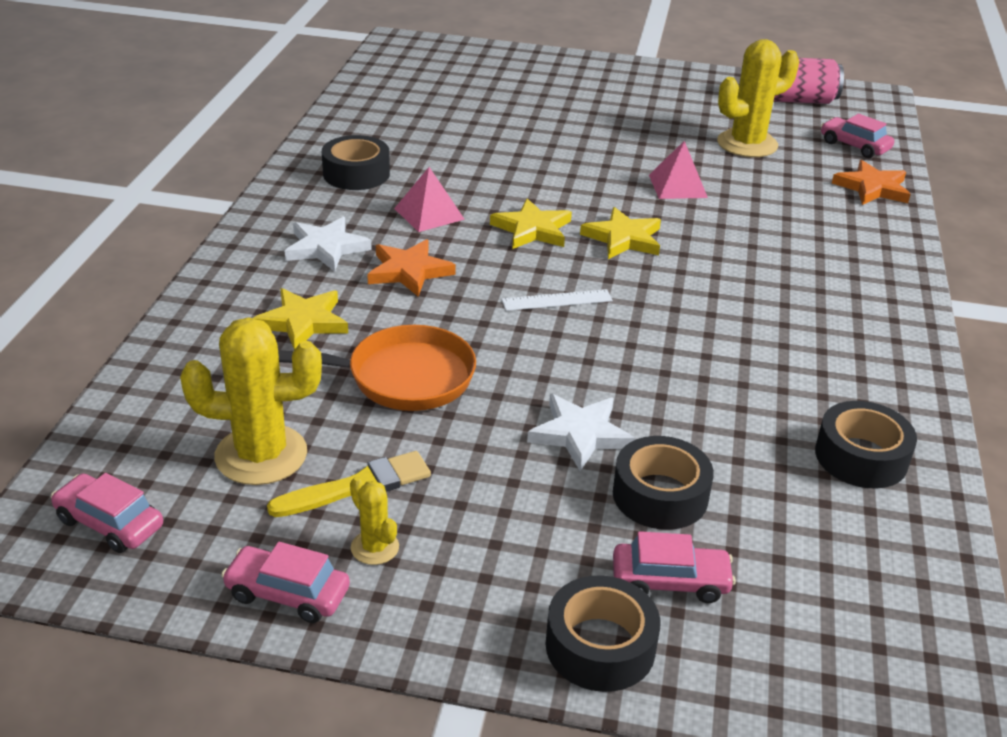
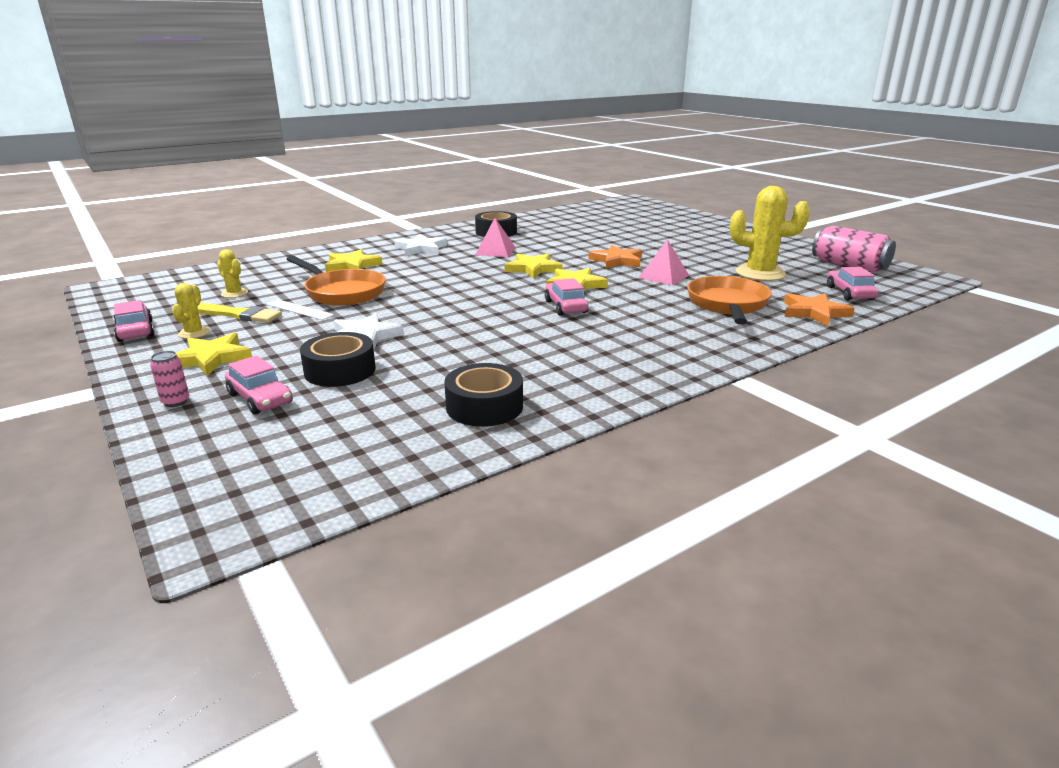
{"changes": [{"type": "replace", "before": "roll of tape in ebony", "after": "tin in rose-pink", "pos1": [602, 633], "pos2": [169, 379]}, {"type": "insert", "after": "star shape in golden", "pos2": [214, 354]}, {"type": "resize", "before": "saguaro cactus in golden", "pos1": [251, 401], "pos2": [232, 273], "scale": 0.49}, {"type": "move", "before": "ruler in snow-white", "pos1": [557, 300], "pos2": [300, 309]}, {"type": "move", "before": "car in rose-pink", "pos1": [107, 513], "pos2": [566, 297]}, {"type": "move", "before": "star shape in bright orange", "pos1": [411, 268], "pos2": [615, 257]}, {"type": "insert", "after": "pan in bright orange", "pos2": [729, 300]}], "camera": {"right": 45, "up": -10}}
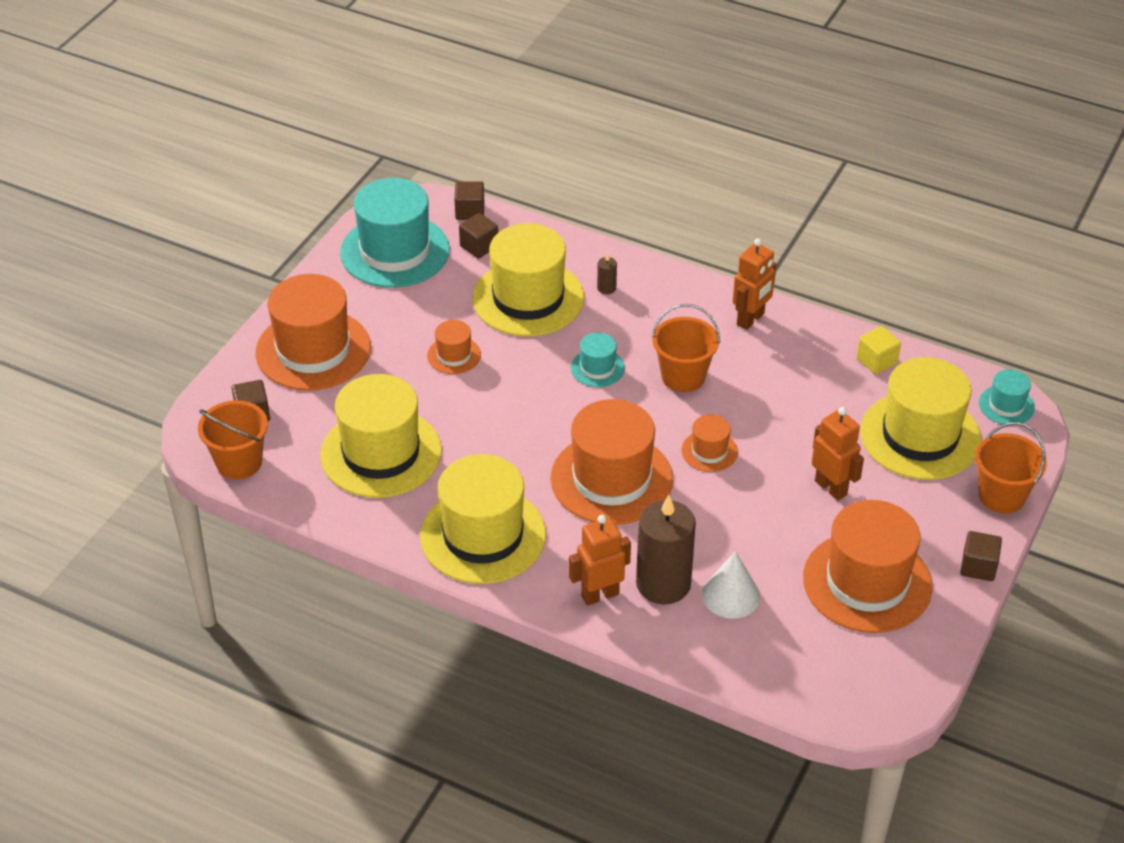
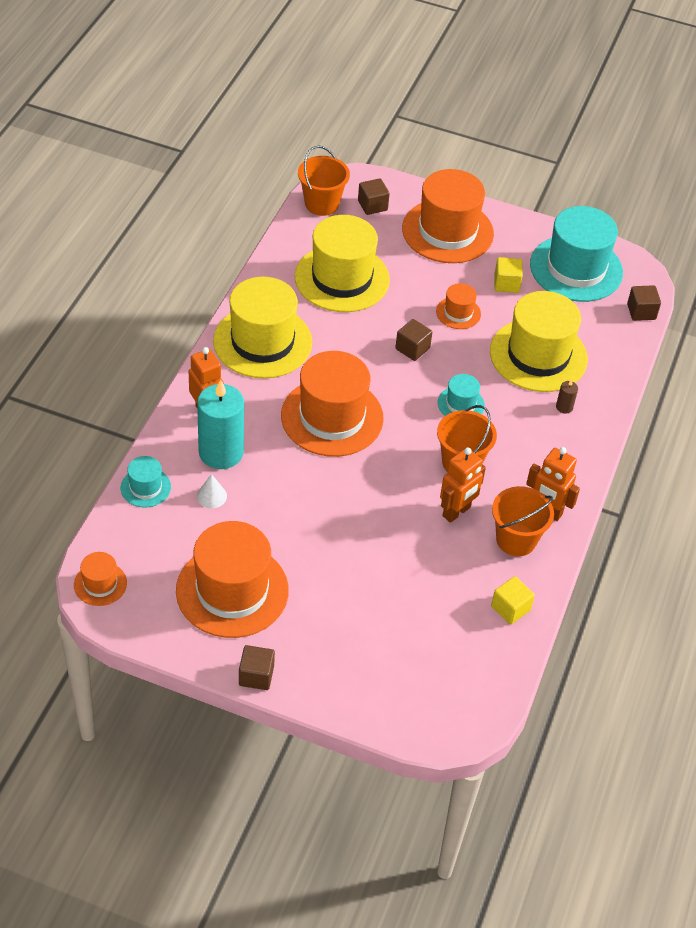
{"changes": [{"type": "move", "before": "tall hat in bright orange", "pos1": [709, 443], "pos2": [100, 579]}, {"type": "move", "before": "tall hat in aqua", "pos1": [1007, 396], "pos2": [146, 481]}, {"type": "recolor", "before": "candle in russet", "after": "candle in aqua", "pos1": [666, 549], "pos2": [220, 424]}, {"type": "resize", "before": "cone shape in snow-white", "pos1": [731, 585], "pos2": [212, 491], "scale": 0.63}, {"type": "move", "before": "cube in russet", "pos1": [478, 236], "pos2": [413, 340]}, {"type": "move", "before": "toy robot in bright orange", "pos1": [838, 454], "pos2": [463, 485]}, {"type": "move", "before": "pail in bright orange", "pos1": [1011, 468], "pos2": [523, 521]}, {"type": "insert", "after": "cube in golden", "pos2": [508, 275]}, {"type": "delete", "before": "tall hat in golden", "pos1": [921, 418]}], "camera": {"right": 80, "up": 5}}
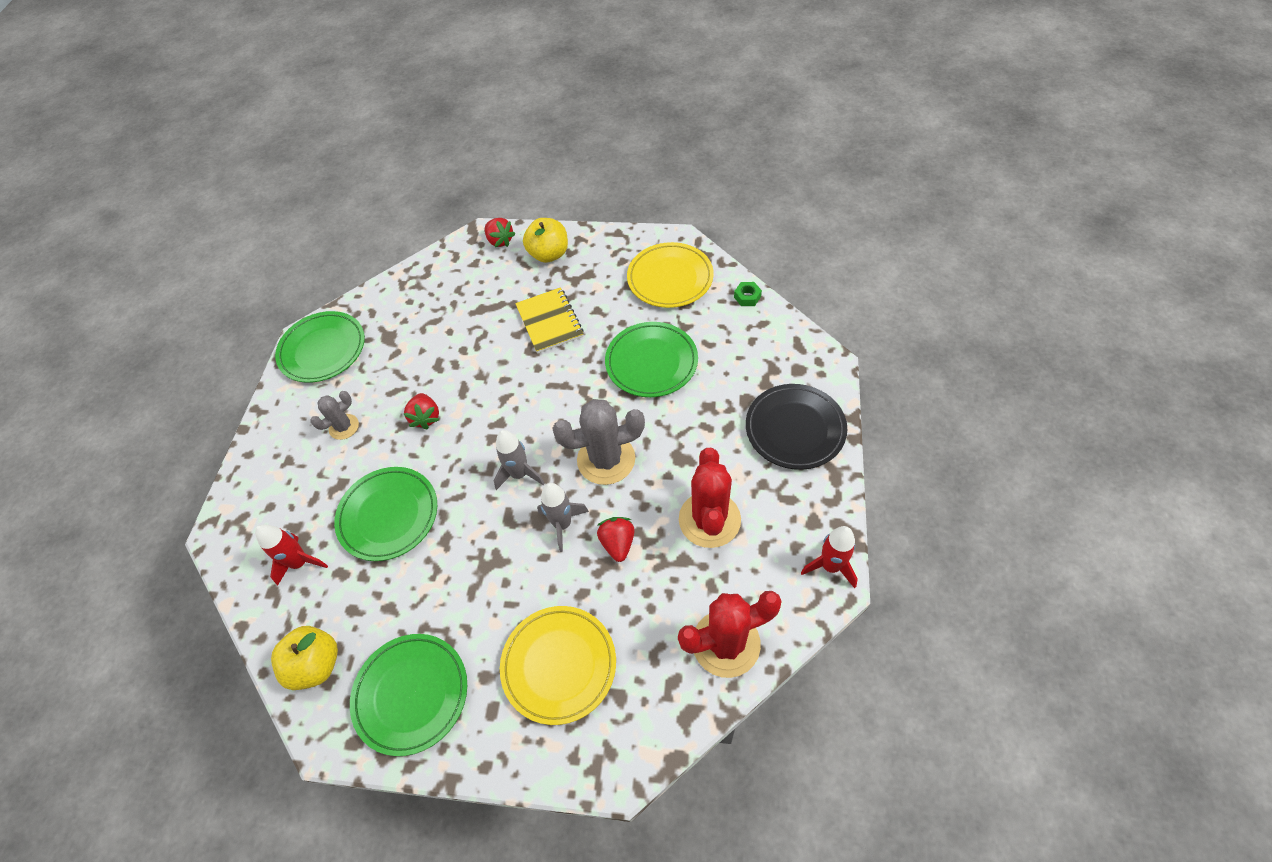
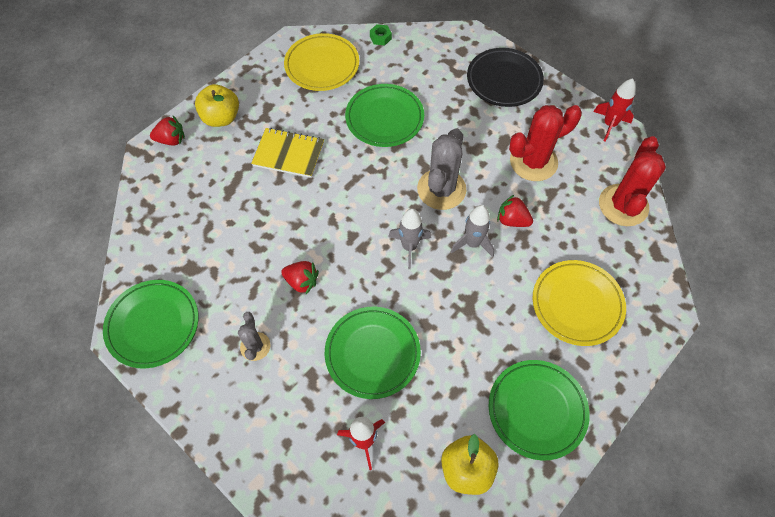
{"changes": [{"type": "rotate", "before": "saguaro cactus in red", "pos1": [710, 498], "pos2": [545, 143], "turn": -60}], "camera": {"right": -60, "up": 5}}
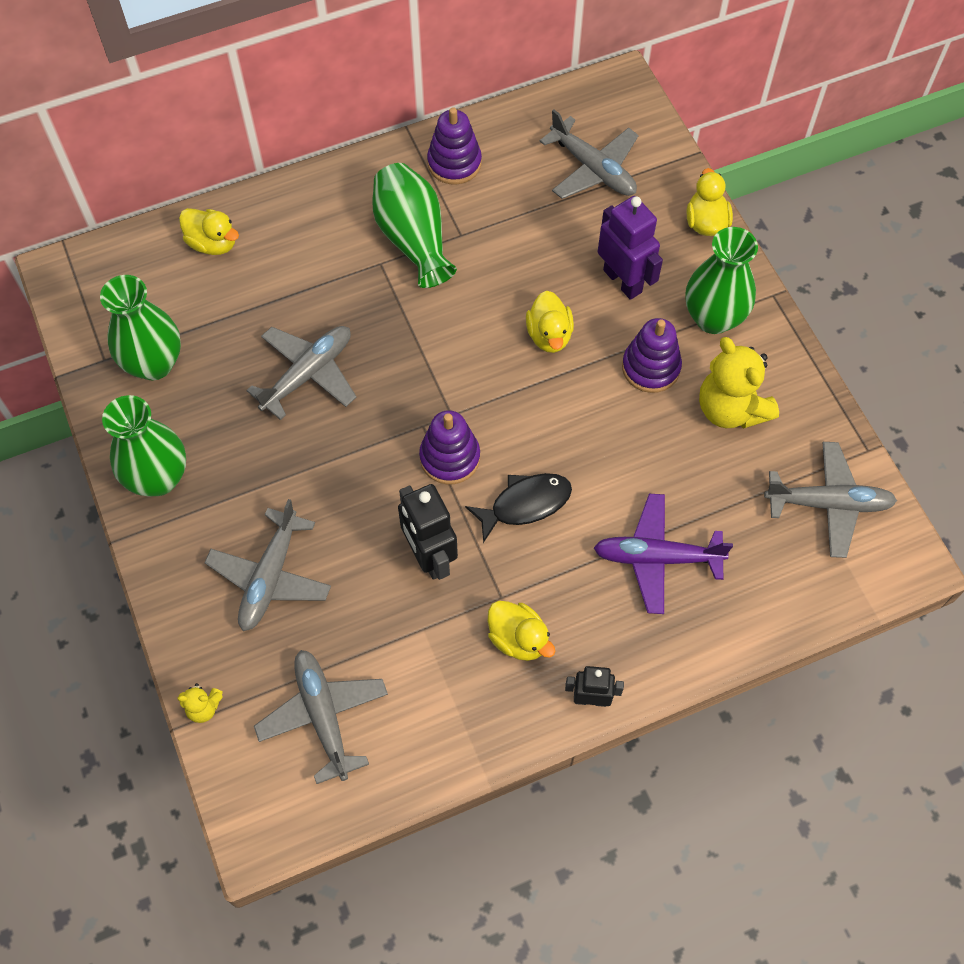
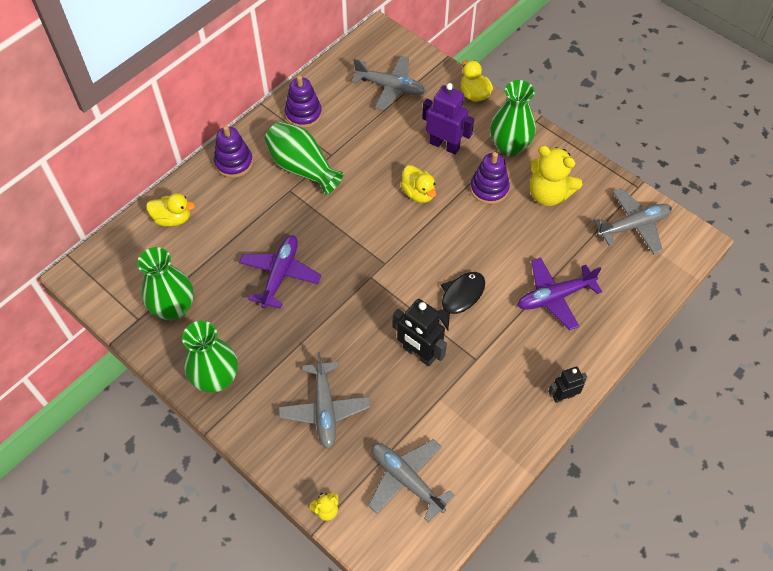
{"changes": [{"type": "move", "before": "ring stacker in royal purple", "pos1": [449, 447], "pos2": [233, 151]}, {"type": "recolor", "before": "plane in ash-grey", "after": "plane in royal purple", "pos1": [301, 373], "pos2": [280, 272]}, {"type": "delete", "before": "rubber duck in golden", "pos1": [521, 631]}], "camera": {"right": -25, "up": -5}}
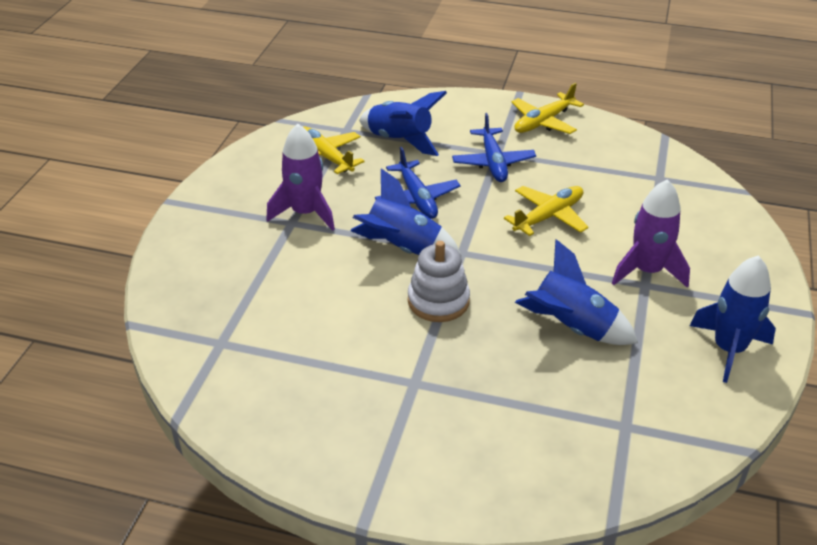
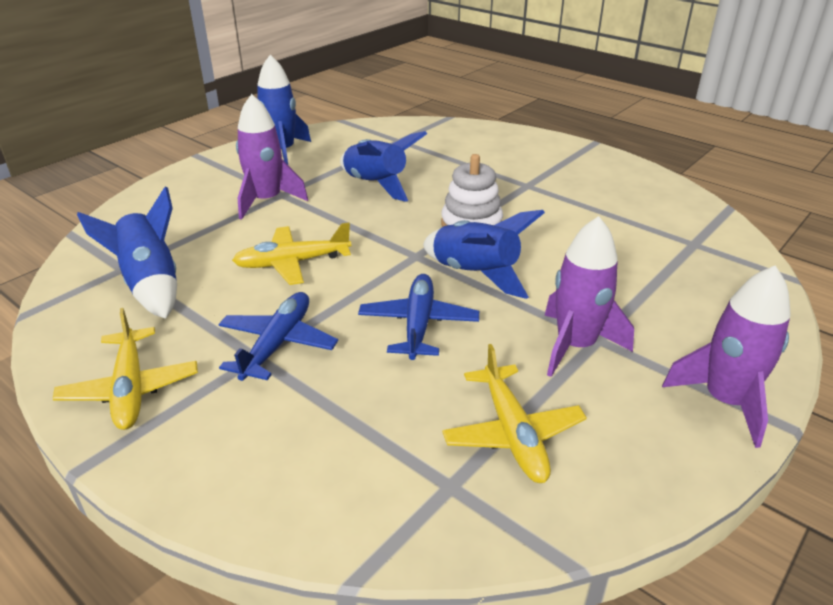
{"changes": [{"type": "rotate", "before": "plane in golden", "pos1": [547, 108], "pos2": [125, 369], "turn": 90}, {"type": "move", "before": "rocket in blue", "pos1": [403, 123], "pos2": [127, 252]}, {"type": "insert", "after": "rocket in royal purple", "pos2": [726, 357]}], "camera": {"right": -155, "up": -5}}
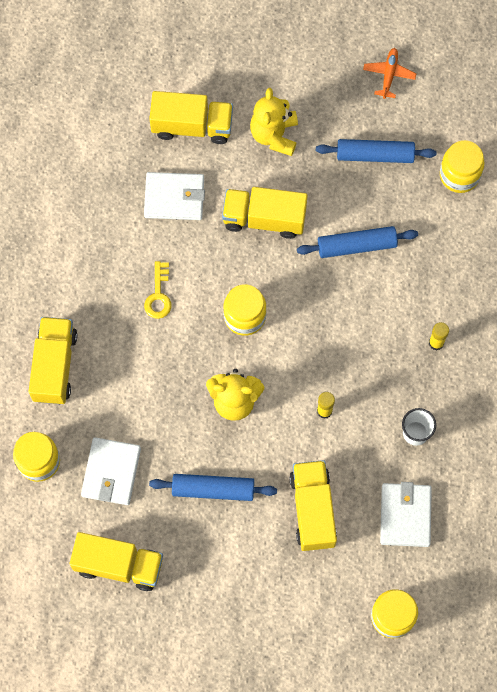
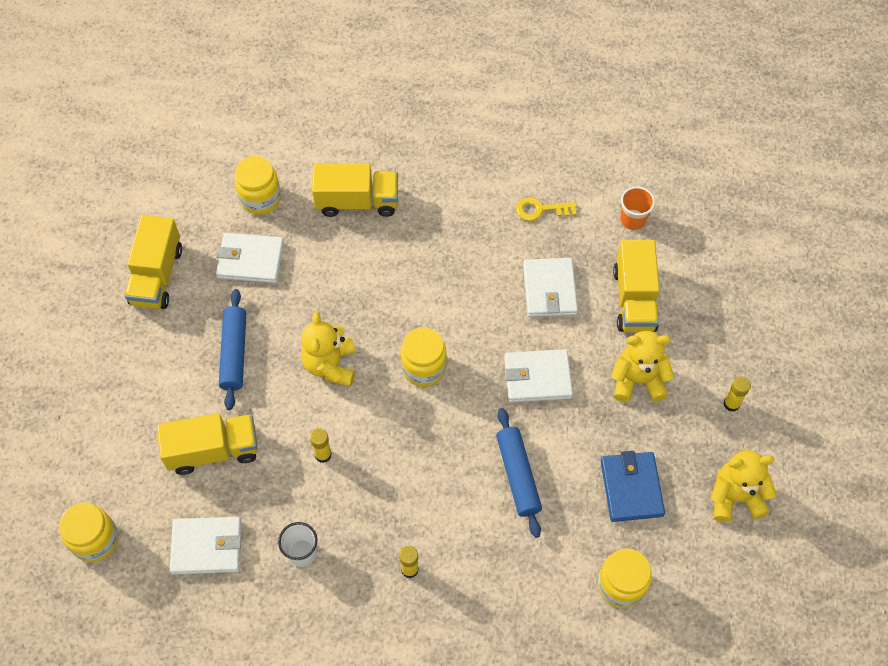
{"changes": [{"type": "replace", "before": "toy truck in golden", "after": "billfold in snow-white", "pos1": [265, 213], "pos2": [538, 376]}, {"type": "move", "before": "latchkey in golden", "pos1": [157, 290], "pos2": [546, 209]}, {"type": "replace", "before": "pastry roller in blue", "after": "billfold in blue", "pos1": [376, 151], "pos2": [633, 486]}, {"type": "insert", "after": "tumbler in bright orange", "pos2": [637, 208]}, {"type": "replace", "before": "plane in bright orange", "after": "stuffed bear in golden", "pos1": [389, 73], "pos2": [743, 486]}, {"type": "insert", "after": "glue in golden", "pos2": [737, 394]}], "camera": {"right": 85, "up": -10}}
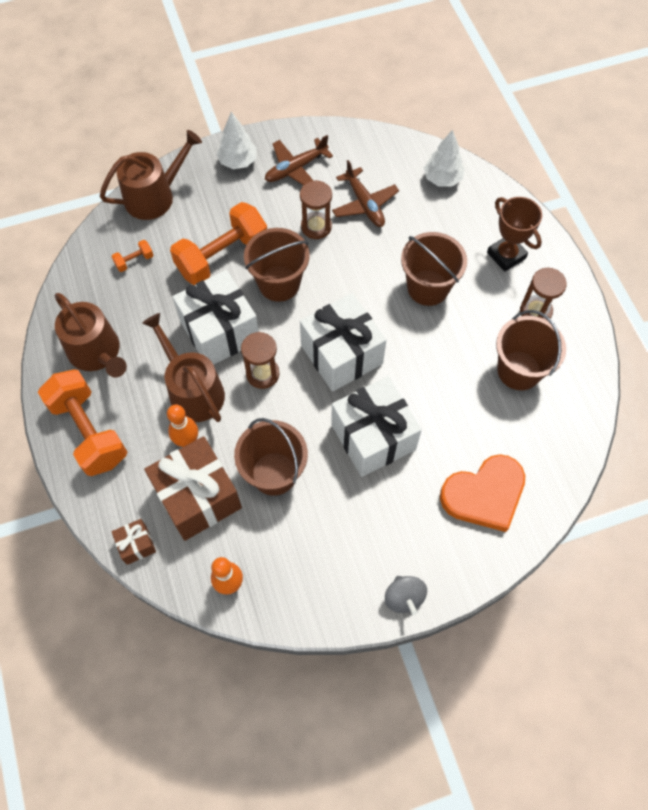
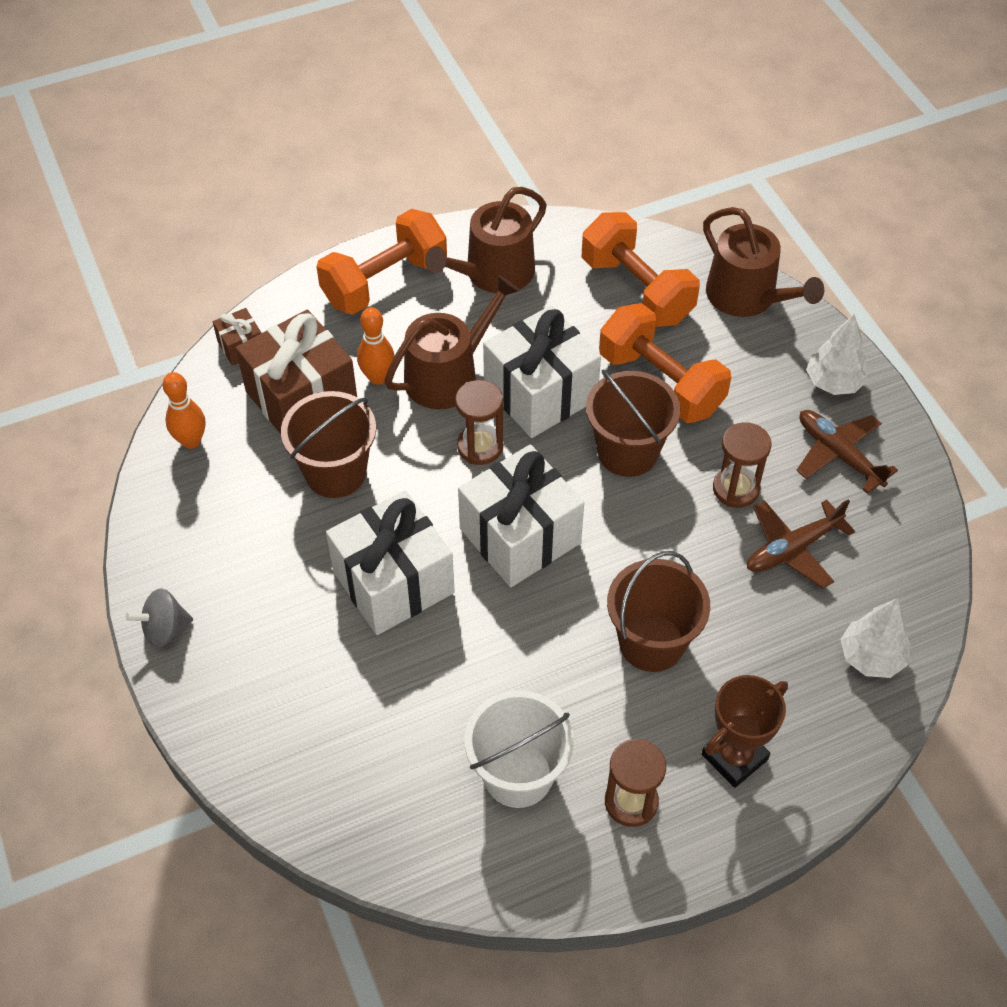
{"changes": [{"type": "recolor", "before": "pail in russet", "after": "pail in snow-white", "pos1": [531, 350], "pos2": [519, 749]}, {"type": "resize", "before": "free weight in bright orange", "pos1": [132, 256], "pos2": [641, 269], "scale": 2.42}, {"type": "delete", "before": "heart in bright orange", "pos1": [482, 493]}], "camera": {"right": 85, "up": -10}}
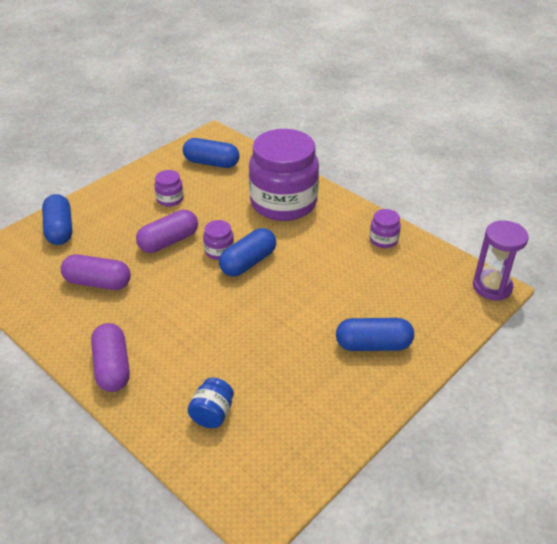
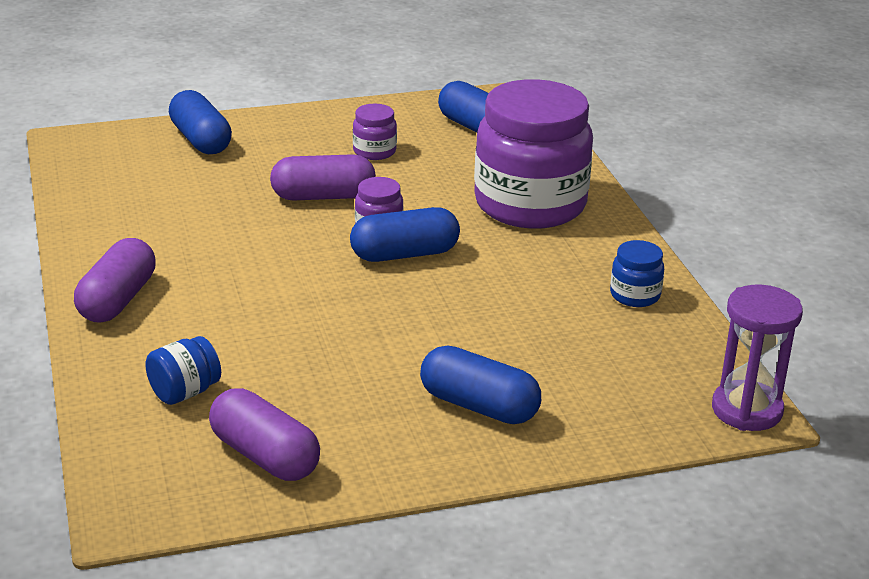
{"changes": [{"type": "rotate", "before": "pill in blue", "pos1": [57, 219], "pos2": [200, 122], "turn": -45}, {"type": "move", "before": "pill in royal purple", "pos1": [96, 272], "pos2": [264, 434]}, {"type": "recolor", "before": "preserve jar in royal purple", "after": "preserve jar in blue", "pos1": [385, 228], "pos2": [637, 273]}], "camera": {"right": 30, "up": -10}}
